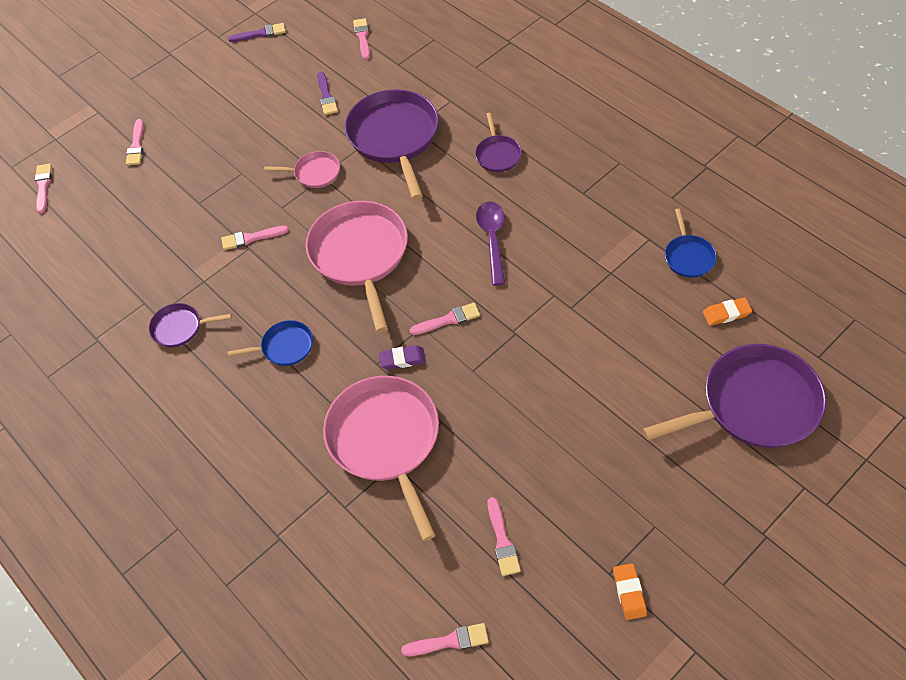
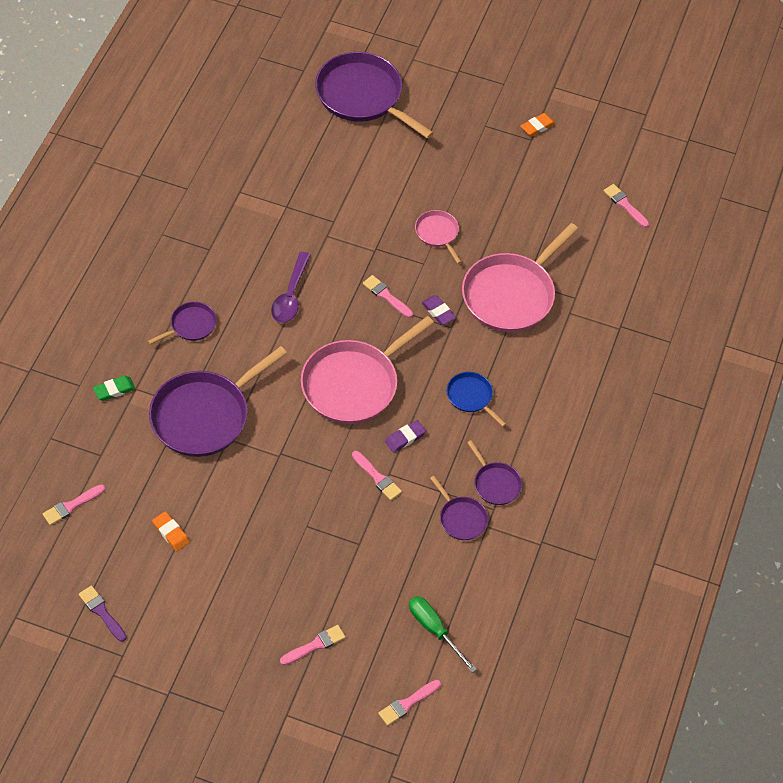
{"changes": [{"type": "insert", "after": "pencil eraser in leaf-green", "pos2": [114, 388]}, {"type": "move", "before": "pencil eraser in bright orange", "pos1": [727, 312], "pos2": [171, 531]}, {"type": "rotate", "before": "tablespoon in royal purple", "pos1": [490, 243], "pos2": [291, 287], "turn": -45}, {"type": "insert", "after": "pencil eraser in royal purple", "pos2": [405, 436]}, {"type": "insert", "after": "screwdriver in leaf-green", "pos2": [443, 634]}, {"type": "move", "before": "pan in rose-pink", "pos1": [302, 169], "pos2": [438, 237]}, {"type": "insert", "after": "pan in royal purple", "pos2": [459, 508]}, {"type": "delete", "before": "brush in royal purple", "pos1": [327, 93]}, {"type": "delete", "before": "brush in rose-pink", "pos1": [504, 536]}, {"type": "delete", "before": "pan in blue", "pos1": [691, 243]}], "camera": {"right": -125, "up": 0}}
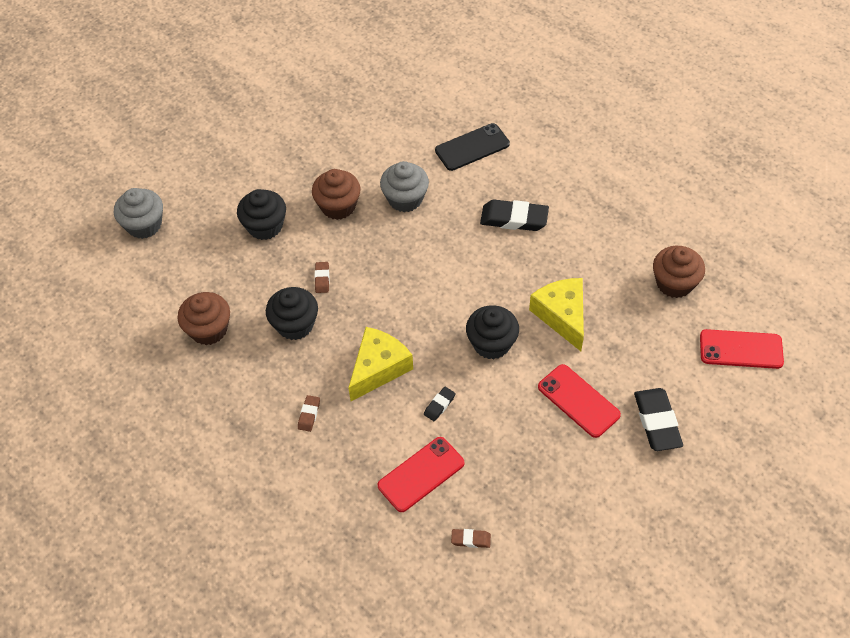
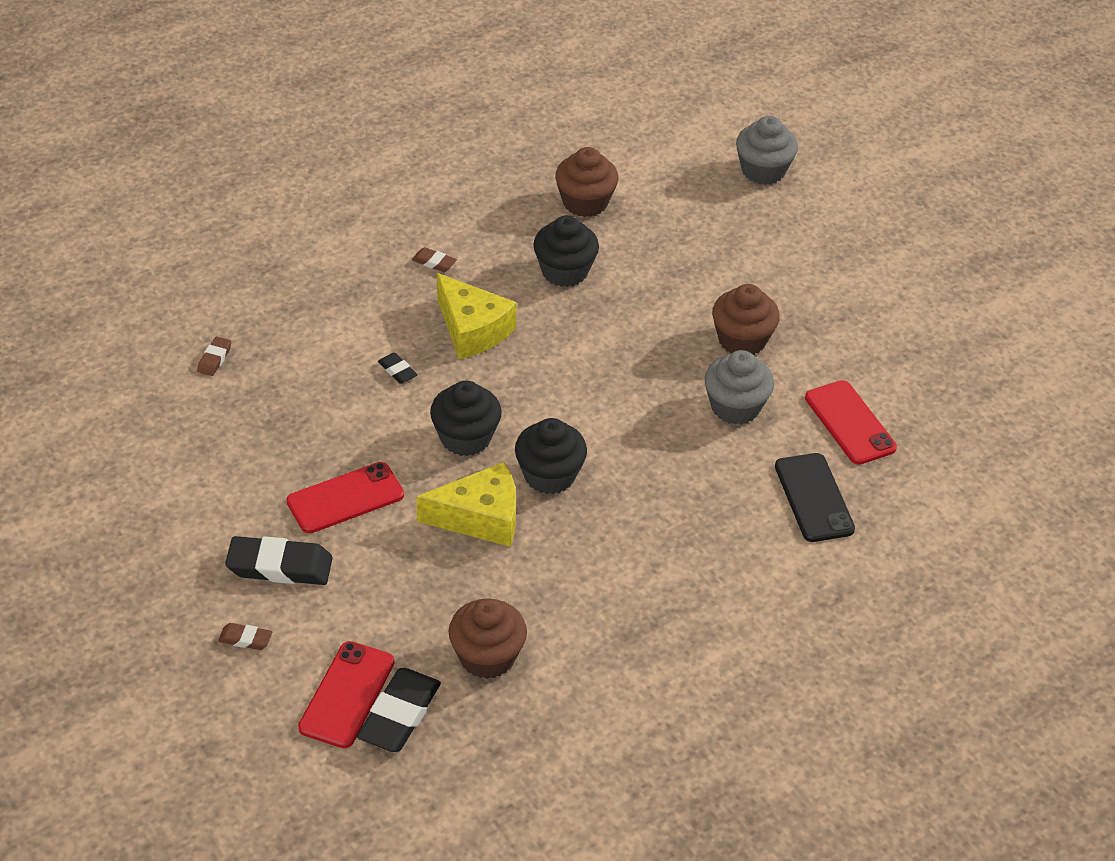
{"changes": [{"type": "move", "before": "pencil eraser in russet", "pos1": [322, 277], "pos2": [245, 636]}, {"type": "move", "before": "pencil eraser in ebony", "pos1": [514, 215], "pos2": [399, 710]}, {"type": "move", "before": "muffin in ebony", "pos1": [261, 214], "pos2": [551, 456]}, {"type": "move", "before": "smartphone in red", "pos1": [421, 474], "pos2": [851, 422]}], "camera": {"right": 100, "up": -10}}
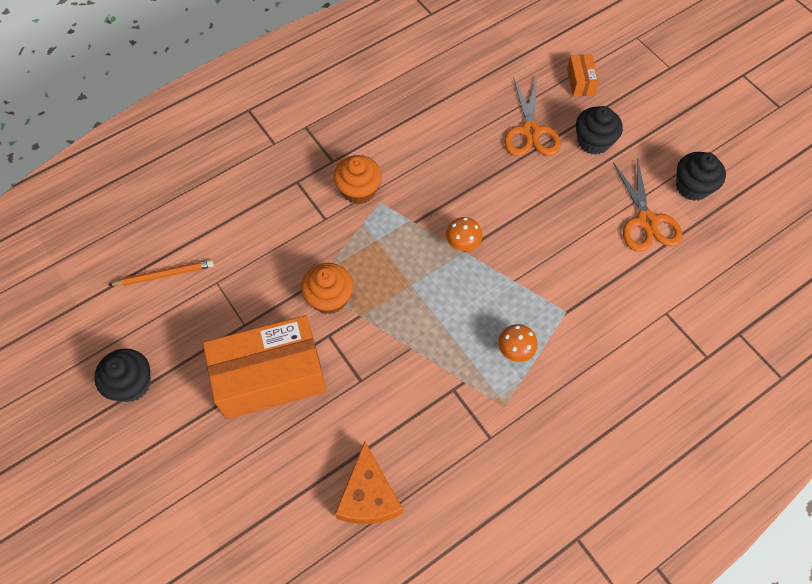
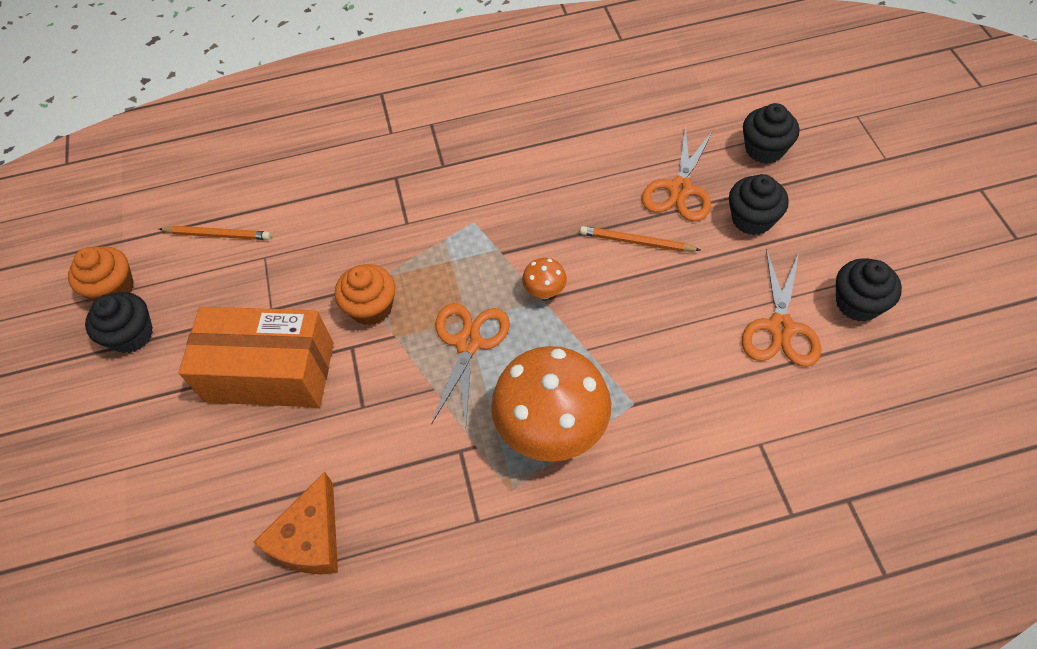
{"changes": [{"type": "move", "before": "muffin in bright orange", "pos1": [358, 179], "pos2": [101, 273]}, {"type": "insert", "after": "pair of scissors in bright orange", "pos2": [470, 366]}, {"type": "resize", "before": "fungus in bright orange", "pos1": [518, 343], "pos2": [551, 404], "scale": 2.34}, {"type": "insert", "after": "wooden pencil in bright orange", "pos2": [640, 239]}, {"type": "replace", "before": "box in bright orange", "after": "muffin in ebony", "pos1": [583, 75], "pos2": [771, 133]}], "camera": {"right": 25, "up": -5}}
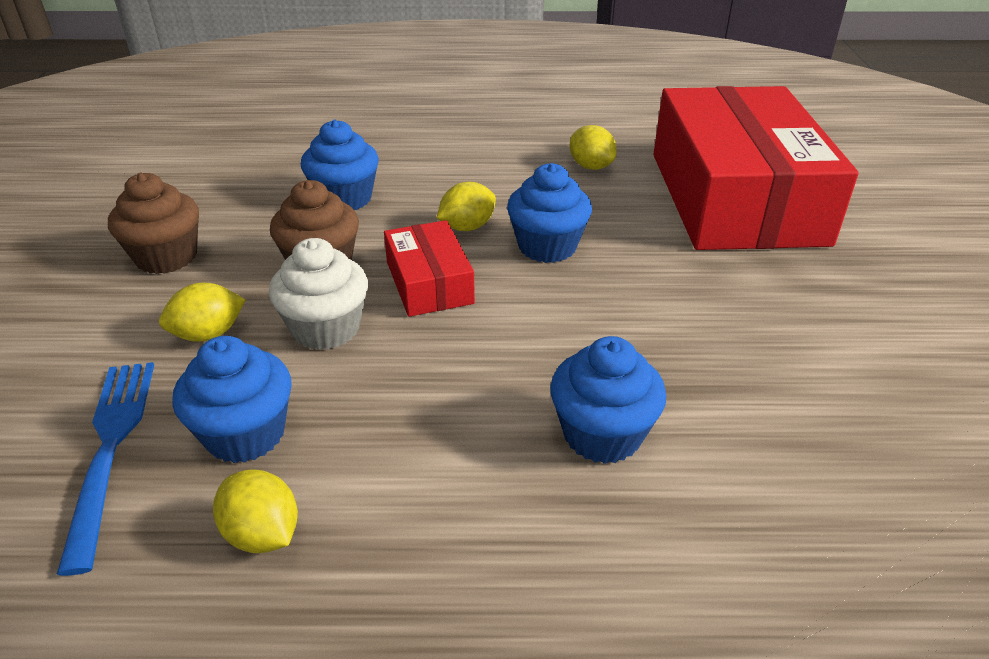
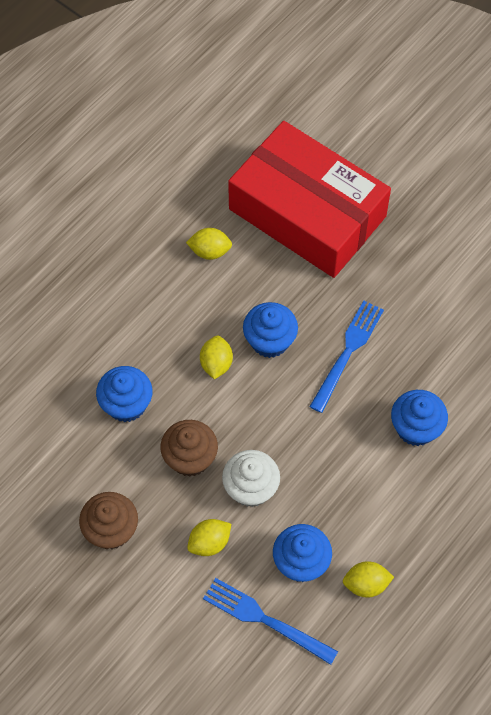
{"changes": [{"type": "rotate", "before": "lemon in golden", "pos1": [202, 312], "pos2": [209, 537], "turn": 45}, {"type": "insert", "after": "dinner fork in blue", "pos2": [346, 357]}, {"type": "delete", "before": "box in red", "pos1": [429, 268]}], "camera": {"right": -50, "up": 25}}
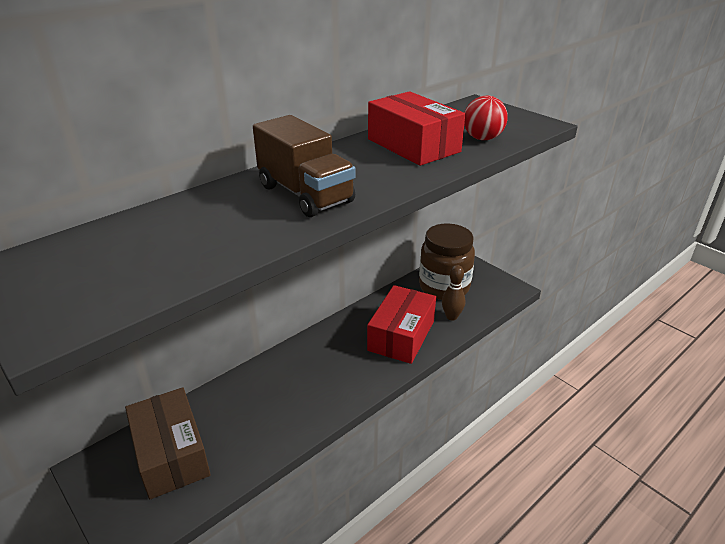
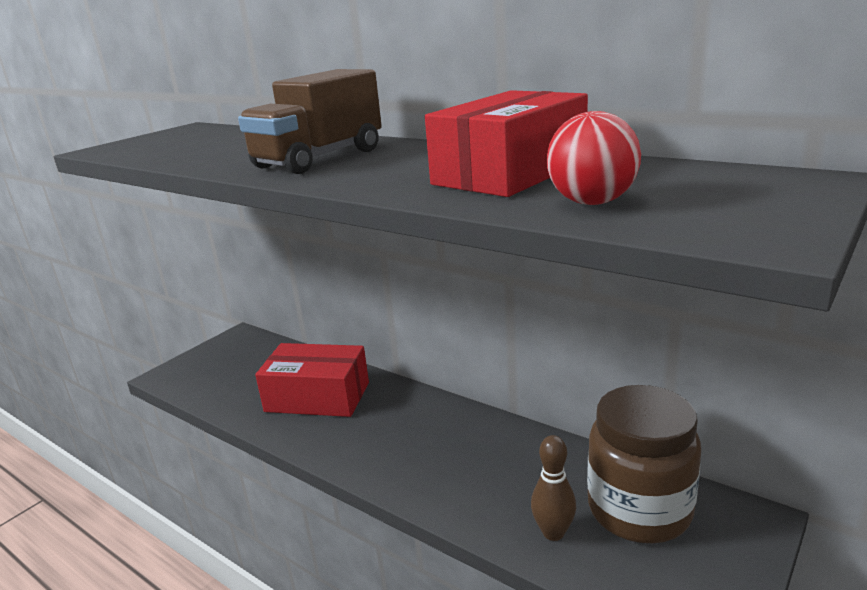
{"changes": [{"type": "move", "before": "box in red", "pos1": [401, 324], "pos2": [312, 380]}, {"type": "delete", "before": "box in russet", "pos1": [168, 443]}], "camera": {"right": 80, "up": -10}}
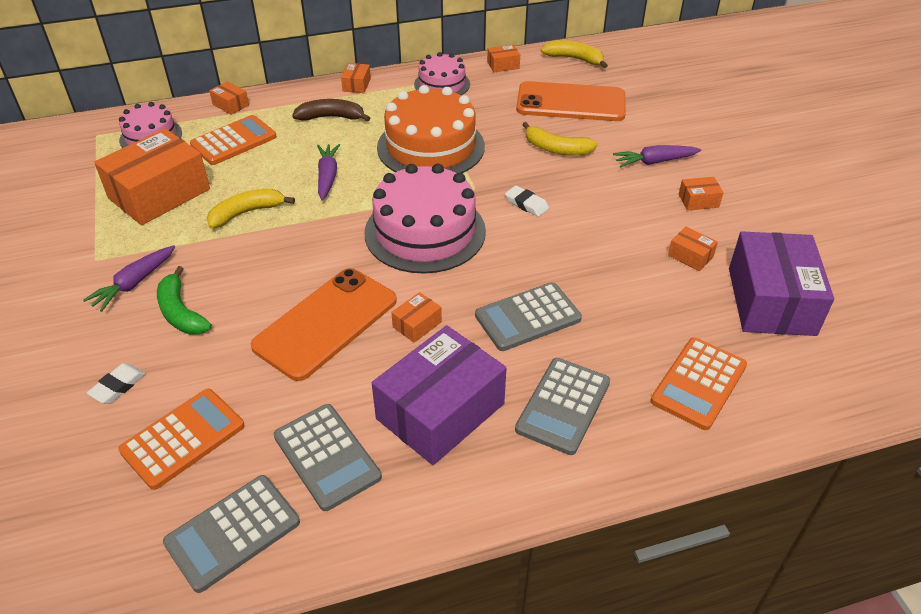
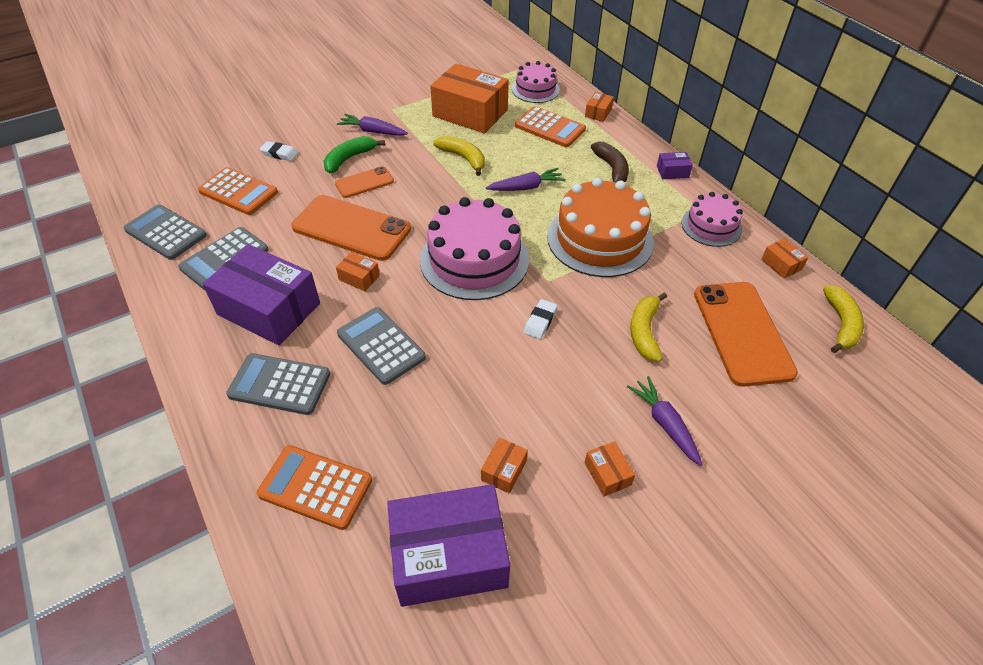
{"changes": [{"type": "insert", "after": "smartphone in bright orange", "pos2": [364, 182]}, {"type": "recolor", "before": "box in bright orange", "after": "box in royal purple", "pos1": [356, 78], "pos2": [675, 165]}], "camera": {"right": 75, "up": 5}}
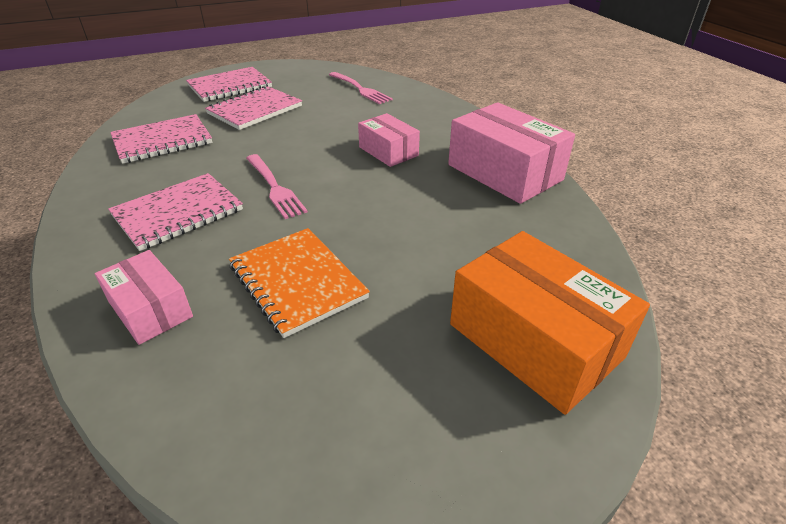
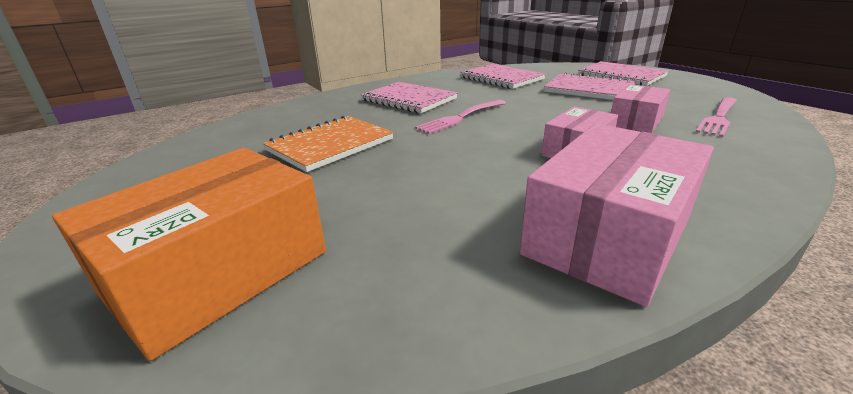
{"changes": [{"type": "move", "before": "box in rose-pink", "pos1": [144, 297], "pos2": [640, 108]}], "camera": {"right": 80, "up": -10}}
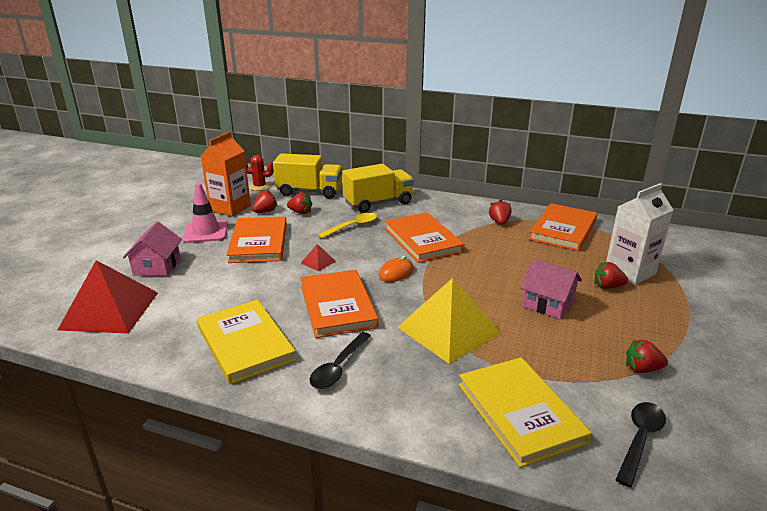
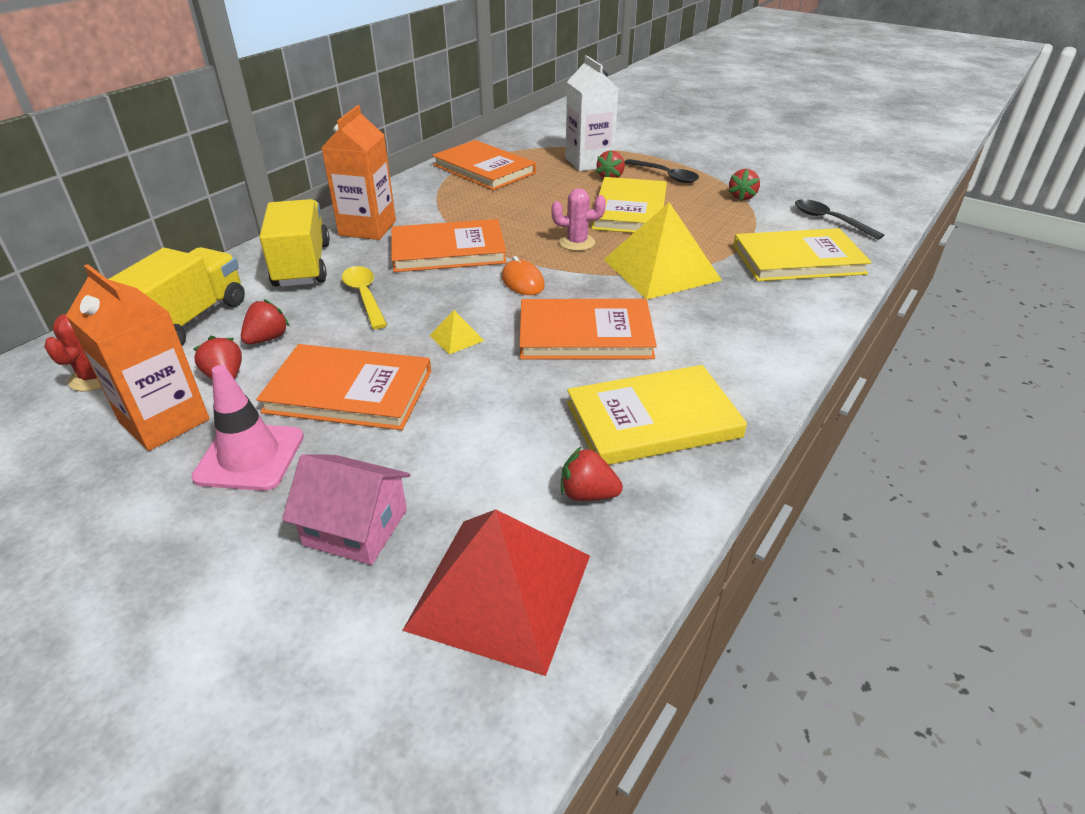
{"changes": [{"type": "insert", "after": "juice carton in bright orange", "pos2": [358, 172]}, {"type": "recolor", "before": "solid pyramid in red", "after": "solid pyramid in golden", "pos1": [318, 257], "pos2": [456, 332]}, {"type": "insert", "after": "saguaro cactus in rose-pink", "pos2": [578, 219]}, {"type": "move", "before": "toy strawberry in red", "pos1": [500, 212], "pos2": [592, 473]}, {"type": "replace", "before": "cottage in rose-pink", "after": "book in golden", "pos1": [551, 288], "pos2": [629, 205]}, {"type": "move", "before": "tablespoon in ebony", "pos1": [340, 360], "pos2": [662, 171]}], "camera": {"right": -75, "up": 10}}
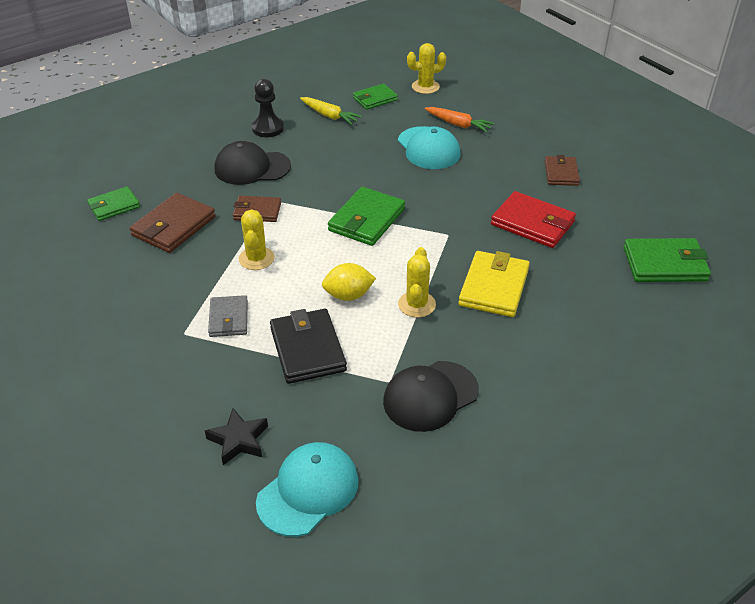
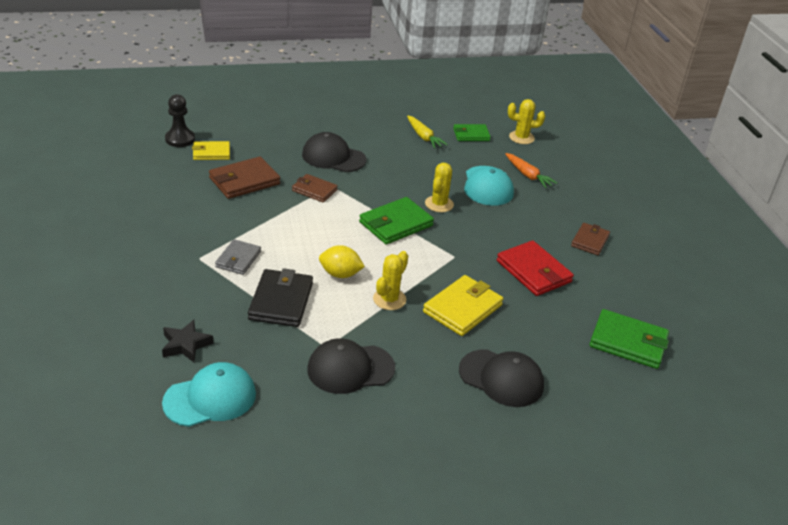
{"changes": [{"type": "move", "before": "game pawn in ebony", "pos1": [268, 108], "pos2": [180, 120]}, {"type": "recolor", "before": "billfold in leaf-green", "after": "billfold in golden", "pos1": [113, 203], "pos2": [211, 150]}, {"type": "move", "before": "saguaro cactus in golden", "pos1": [257, 239], "pos2": [439, 187]}, {"type": "insert", "after": "peaked cap in ebony", "pos2": [501, 378]}], "camera": {"right": 20, "up": -5}}
